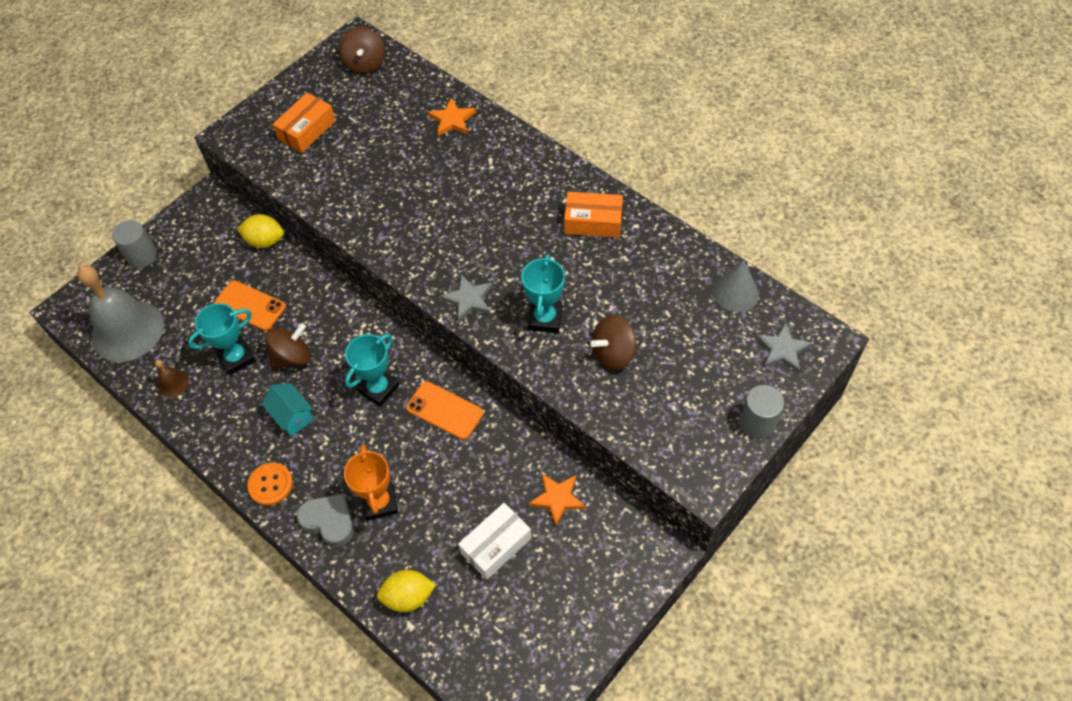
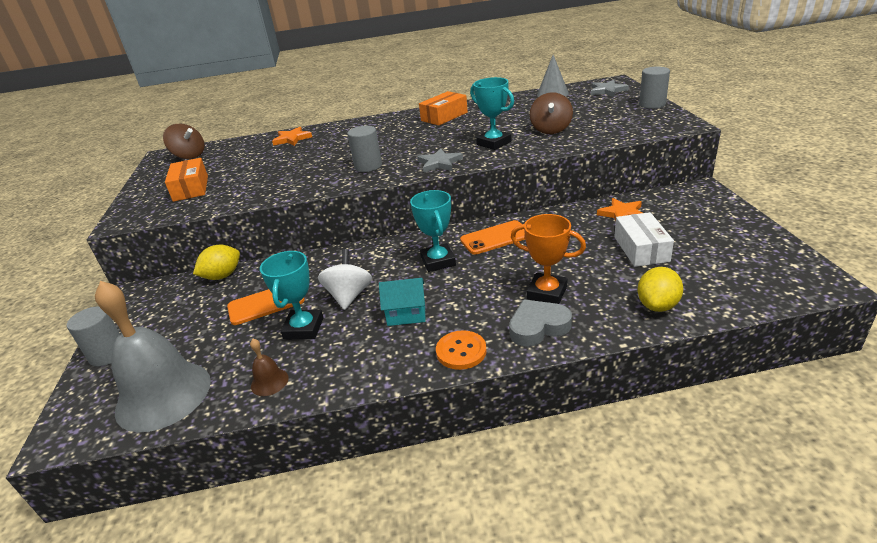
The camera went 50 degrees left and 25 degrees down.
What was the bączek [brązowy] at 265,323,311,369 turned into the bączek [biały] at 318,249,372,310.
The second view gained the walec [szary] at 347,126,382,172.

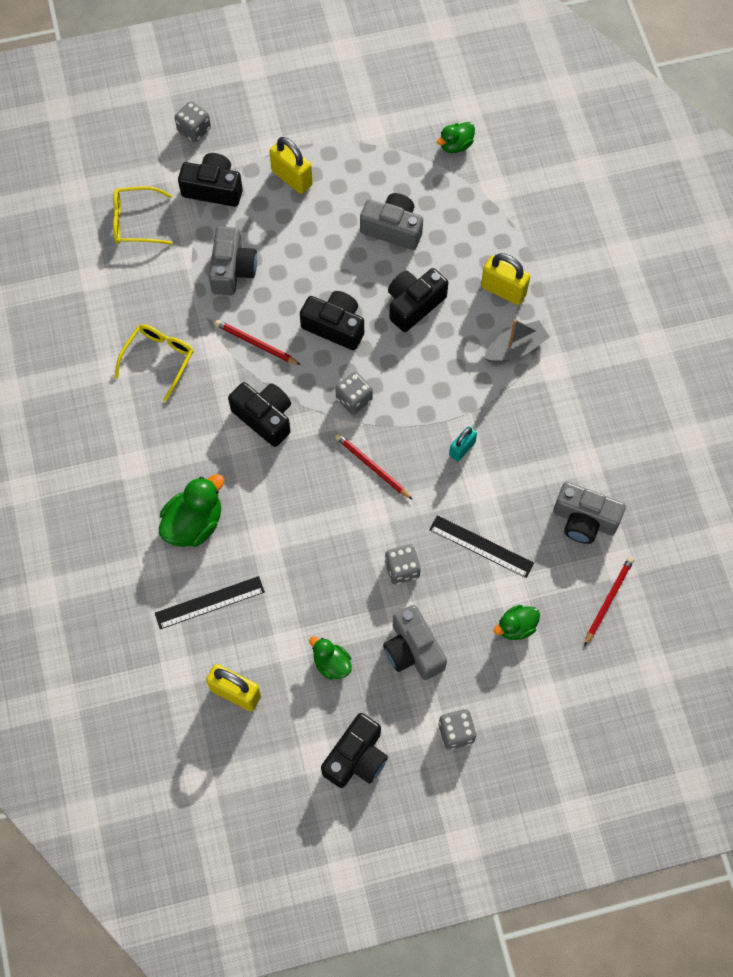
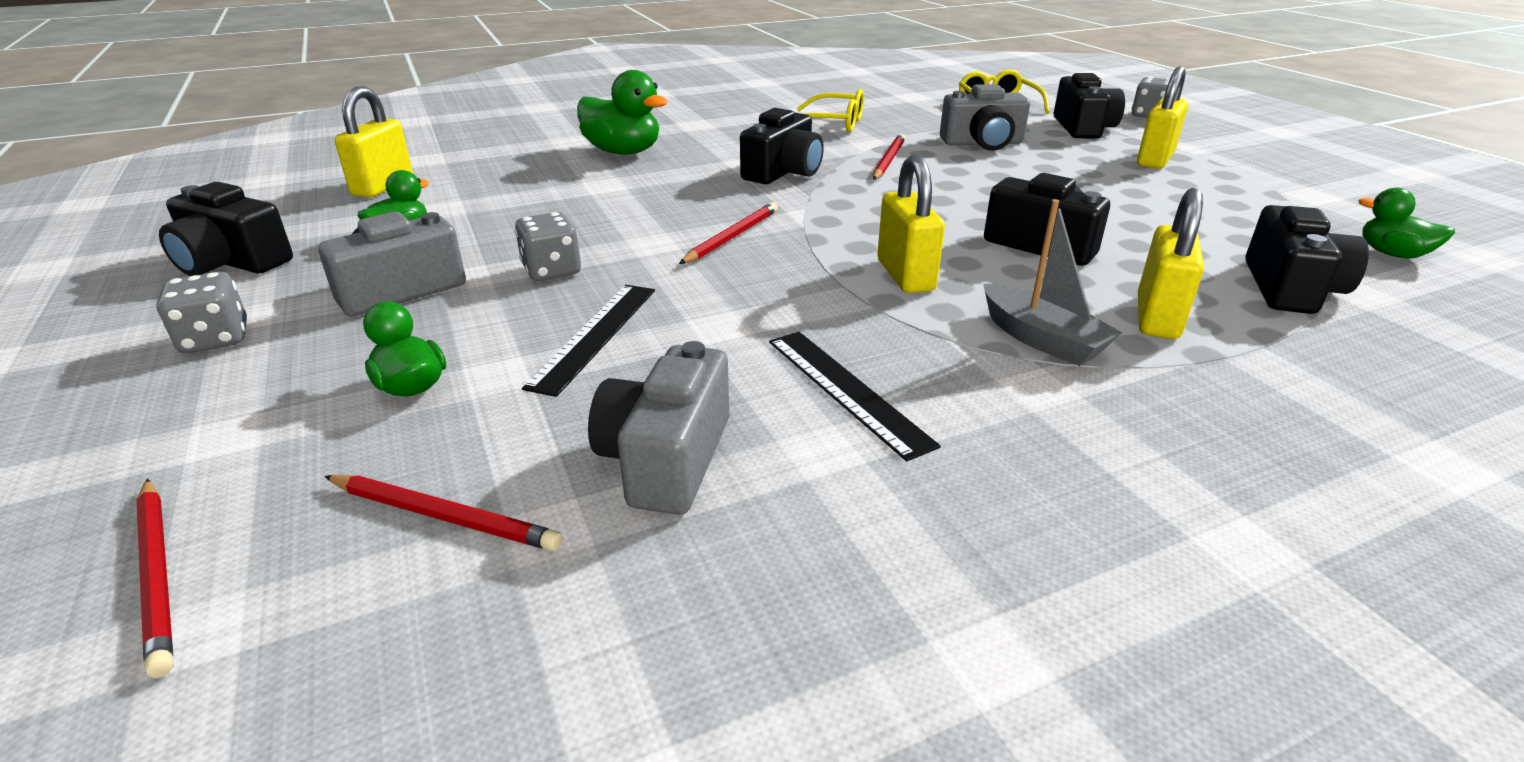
The camera went 80 degrees right and 35 degrees down.
The second view gained the ołówek [czerwony] at 136,479,173,678.
The linijka [czarny] ended up elsewhere, having gone from 155,576,265,629 to 769,332,941,461.
The second view gained the kłódka [żółty] at 877,155,945,293.
The aparat fotograficzny [czarny] ended up elsewhere, having gone from 300,291,364,350 to 1245,205,1369,314.
The second view lost the kostka do gry [szary] at 335,372,373,415.
The second view lost the aparat fotograficzny [szary] at 360,193,423,250.
The second view lost the kłódka [turkusowy] at 449,426,477,462.

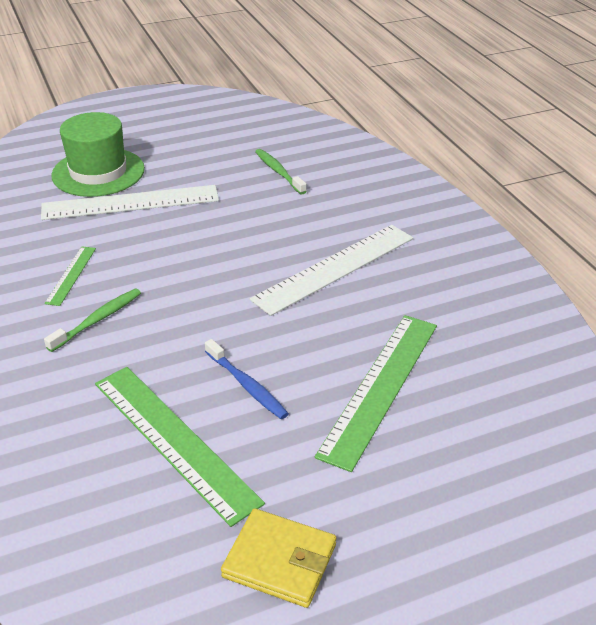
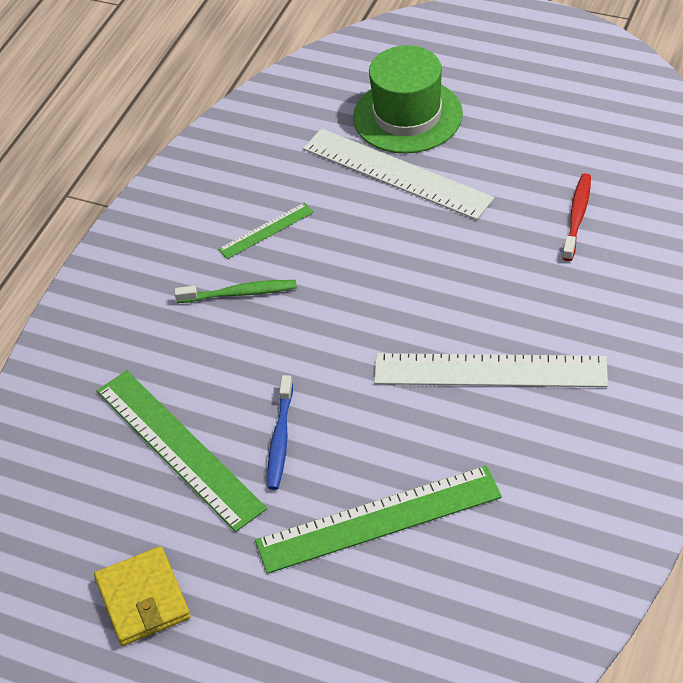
The camera went 50 degrees right and 10 degrees up.
The linijka [zielony] at 95,367,265,527 ended up facing another way, 45 degrees counterclockwise from before.
What was the szczoteczka do zębów [zielony] at 255,149,307,194 turned into the szczoteczka do zębów [czerwony] at 562,173,591,261.

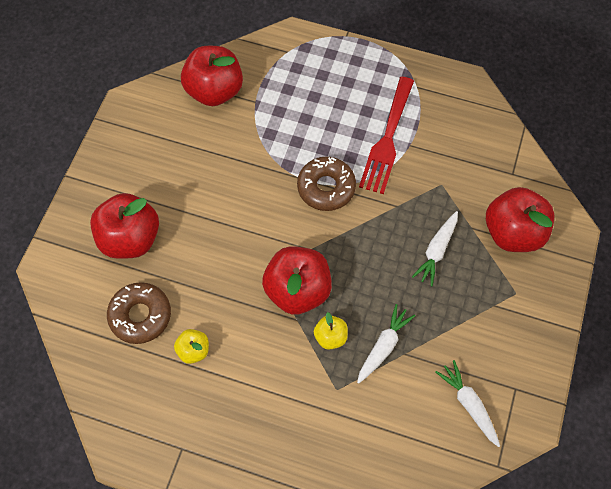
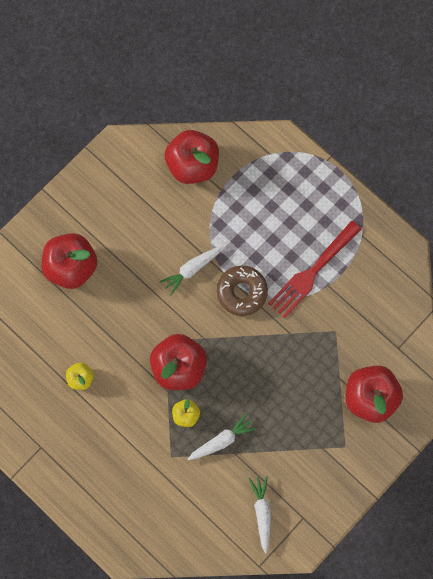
The camera went 25 degrees right and 10 degrees up.
The marchewka [biały] ended up elsewhere, having gone from 412,211,458,286 to 160,246,223,295.
The second view lost the donut [brązowy] at 107,282,171,344.

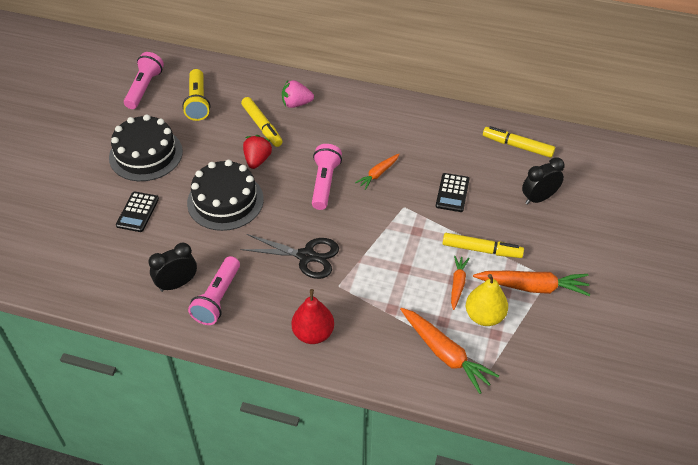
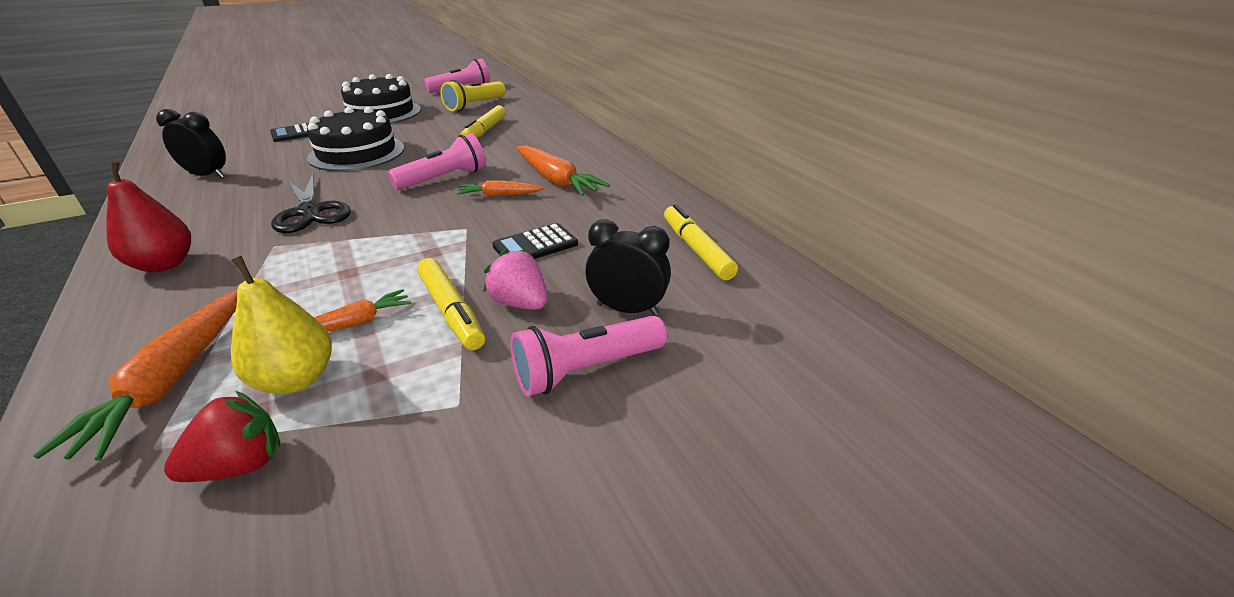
The camera went 45 degrees right and 15 degrees down.
The truskawka [czerwony] ended up elsewhere, having gone from 243,135,272,169 to 164,391,280,482.
The truskawka [różowy] ended up elsewhere, having gone from 282,80,314,108 to 483,249,547,310.
The latarka [różowy] ended up elsewhere, having gone from 188,256,240,325 to 511,316,667,396.
The marchewka [pomarańczowy] ended up elsewhere, having gone from 473,271,590,296 to 516,145,610,196.

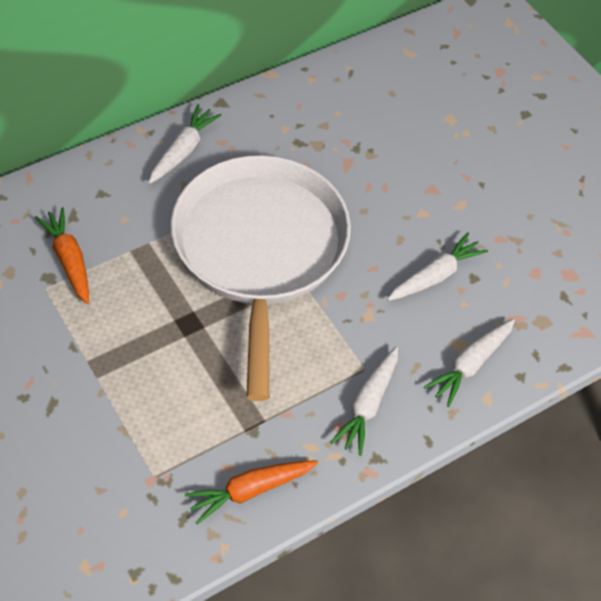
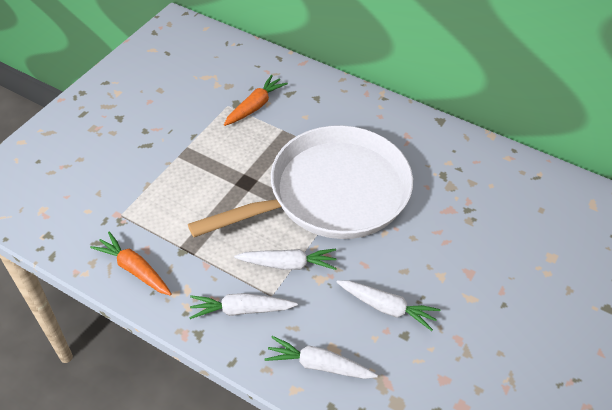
The camera went 65 degrees right and 5 degrees down.
The marchewka [biały] ended up elsewhere, having gone from 148,104,222,184 to 234,248,337,270.

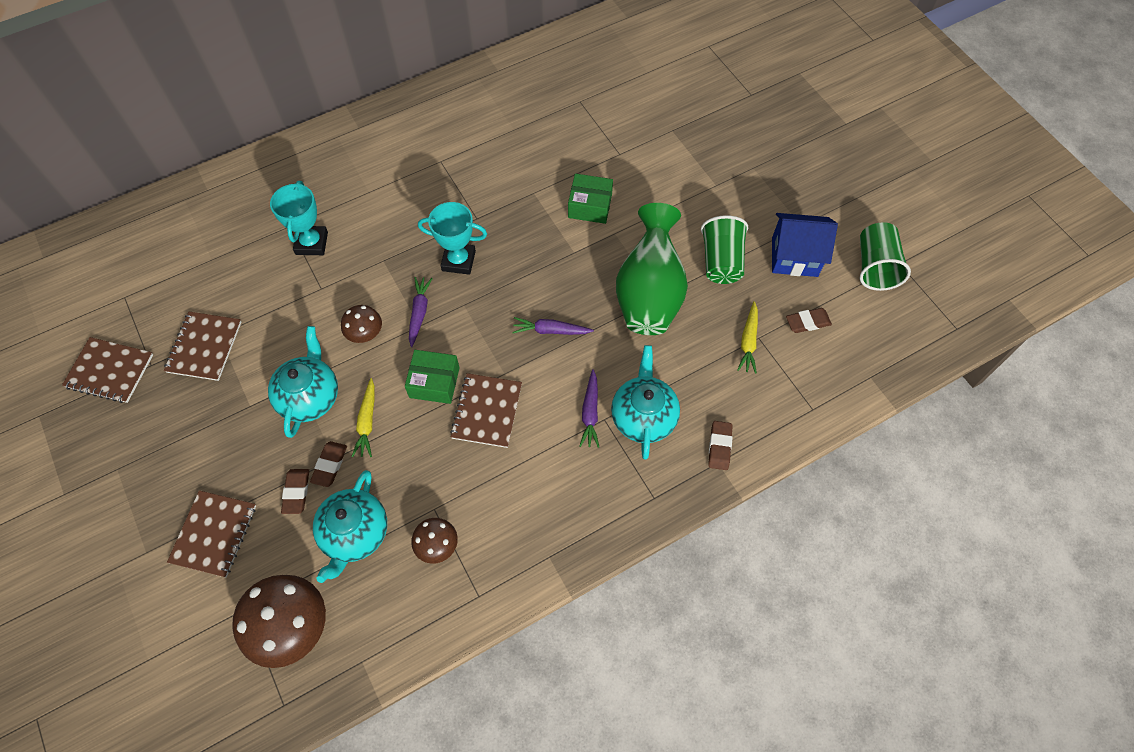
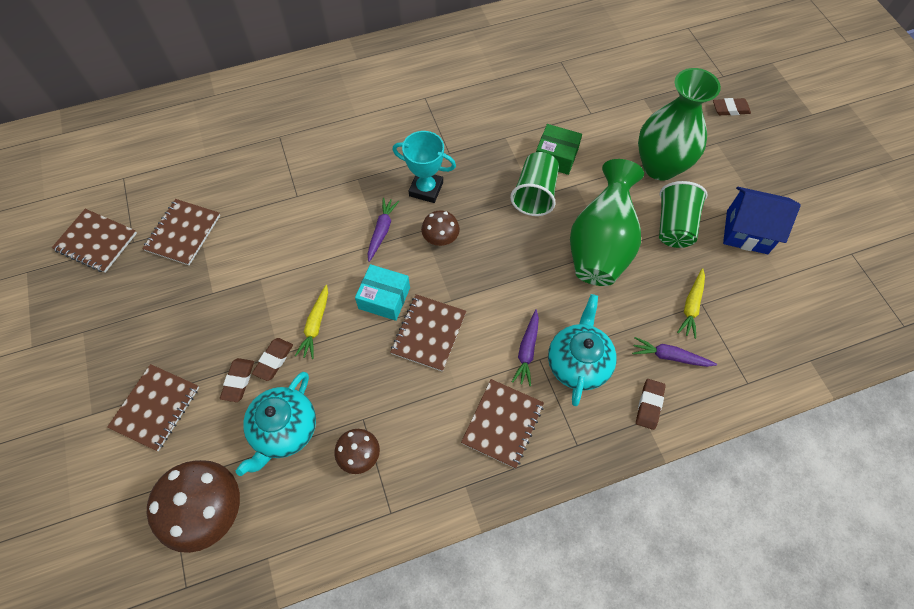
The camera went 10 degrees right and 0 degrees up.
What was the pudełko [zielony] at 405,350,460,404 turned into the pudełko [turkusowy] at 355,264,410,321.
The grzyb [brązowy] ended up elsewhere, having gone from 341,305,382,343 to 421,210,460,246.
The second view gained the zeszyt [brązowy] at 461,379,544,469.
The szklanka [zielony] ended up elsewhere, having gone from 860,222,911,291 to 510,152,559,216.
The marchewka [fioletowy] ended up elsewhere, having gone from 512,317,594,335 to 632,337,717,367.
The second view gained the wazon [zielony] at 638,68,721,180.
The gumka do mazania [brązowy] ended up elsewhere, having gone from 786,308,832,333 to 713,98,751,115.
The second view lost the imbryk [turkusowy] at 268,326,338,438.
The second view lost the puchar [turkusowy] at 270,181,328,255.

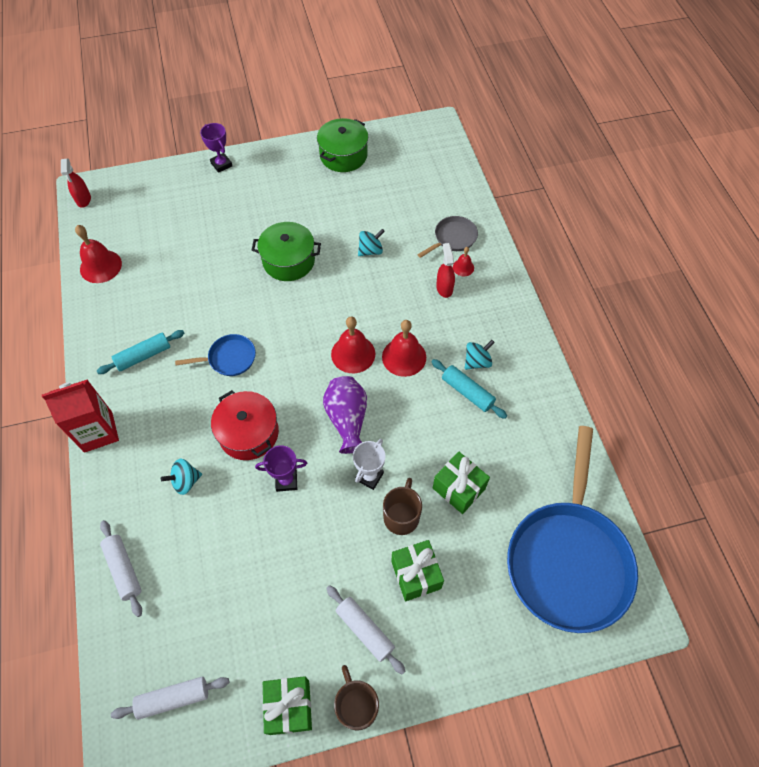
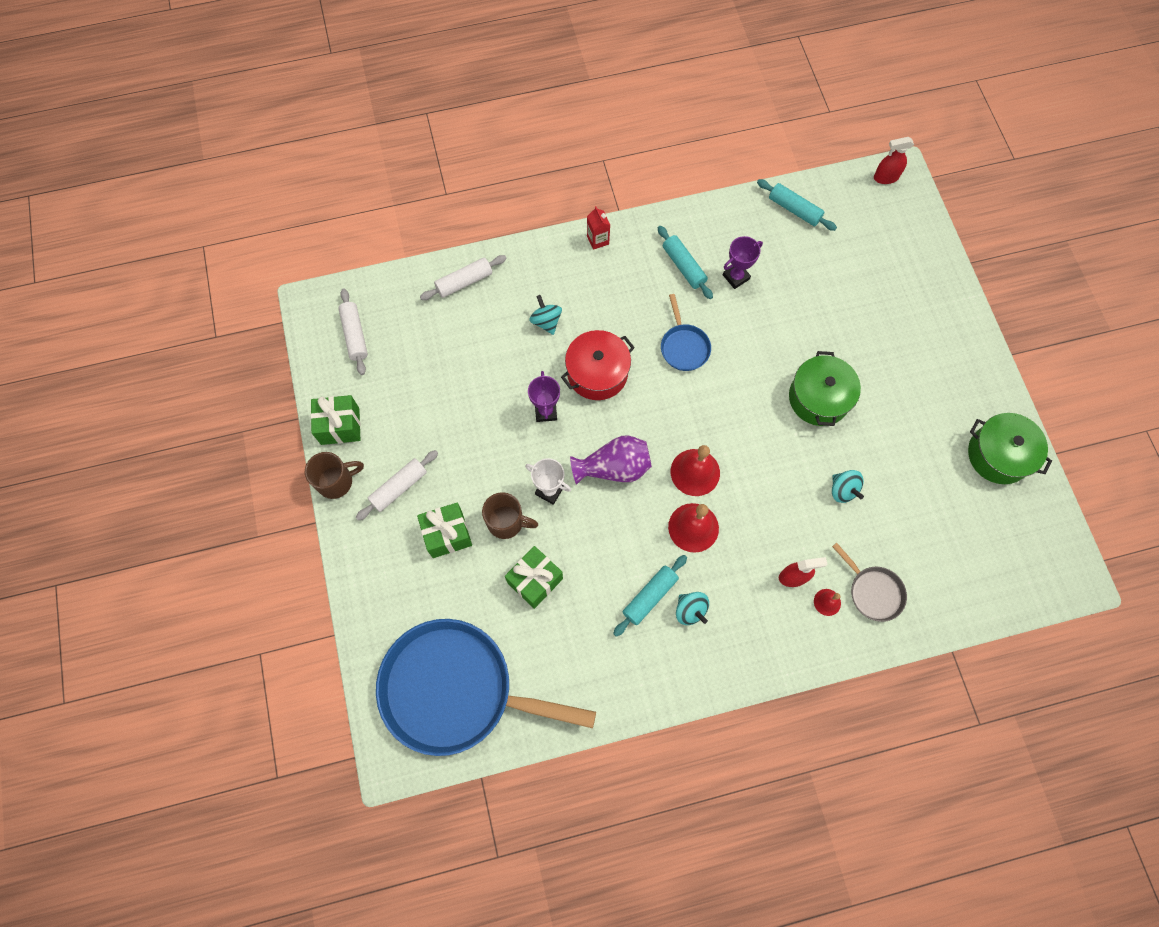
The camera went 90 degrees right and 10 degrees up.
The size of the karton mleka [czerwony] at 42,379,119,453 changed by a factor of 0.52.
The puchar [fioletowy] ended up elsewhere, having gone from 200,123,232,173 to 723,236,763,289.
Where the dzwonek [czerwony] stood at 75,225,122,283, the wałek do ciasta [turkusowy] came to stand at 757,179,837,231.

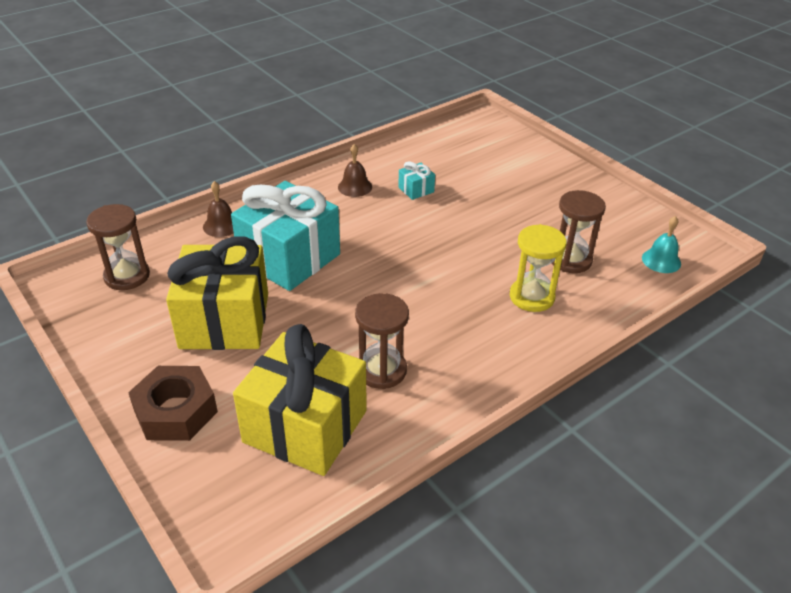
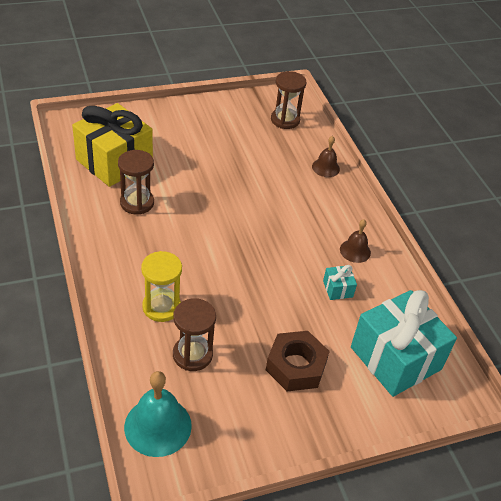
The camera went 105 degrees right and 5 degrees up.
The size of the dzwonek [turkusowy] at 642,216,681,273 changed by a factor of 1.71.
The nakrętka [brązowy] ended up elsewhere, having gone from 128,366,218,441 to 266,331,330,392.
The prezent [turkusowy] ended up elsewhere, having gone from 231,181,340,291 to 351,290,457,397.
The second view lost the prezent [żółty] at 166,236,268,350.

